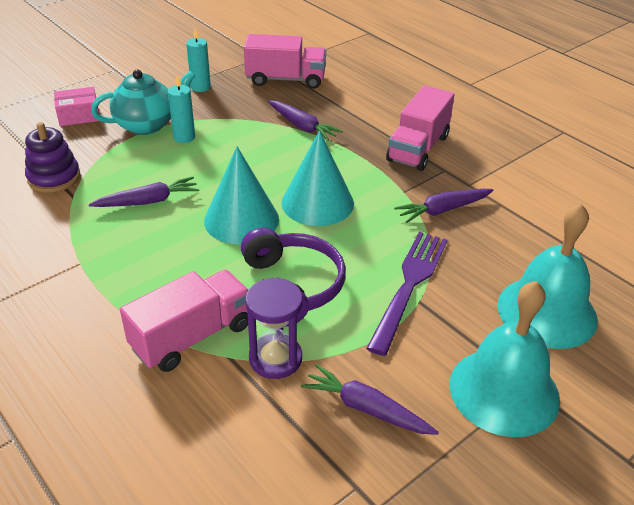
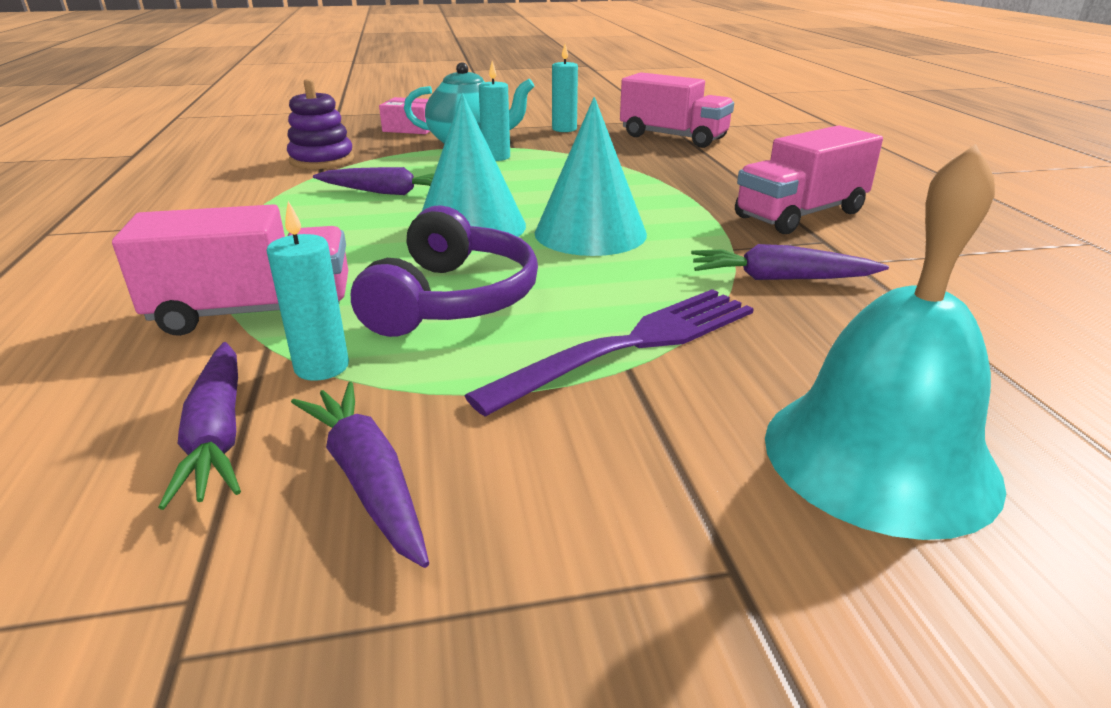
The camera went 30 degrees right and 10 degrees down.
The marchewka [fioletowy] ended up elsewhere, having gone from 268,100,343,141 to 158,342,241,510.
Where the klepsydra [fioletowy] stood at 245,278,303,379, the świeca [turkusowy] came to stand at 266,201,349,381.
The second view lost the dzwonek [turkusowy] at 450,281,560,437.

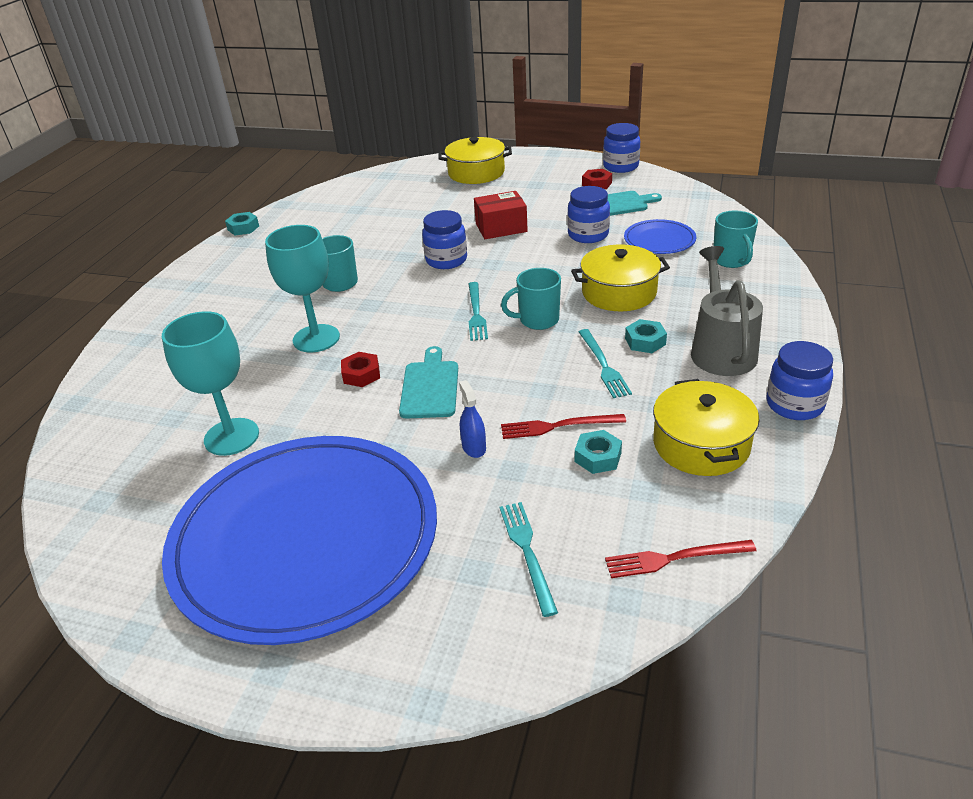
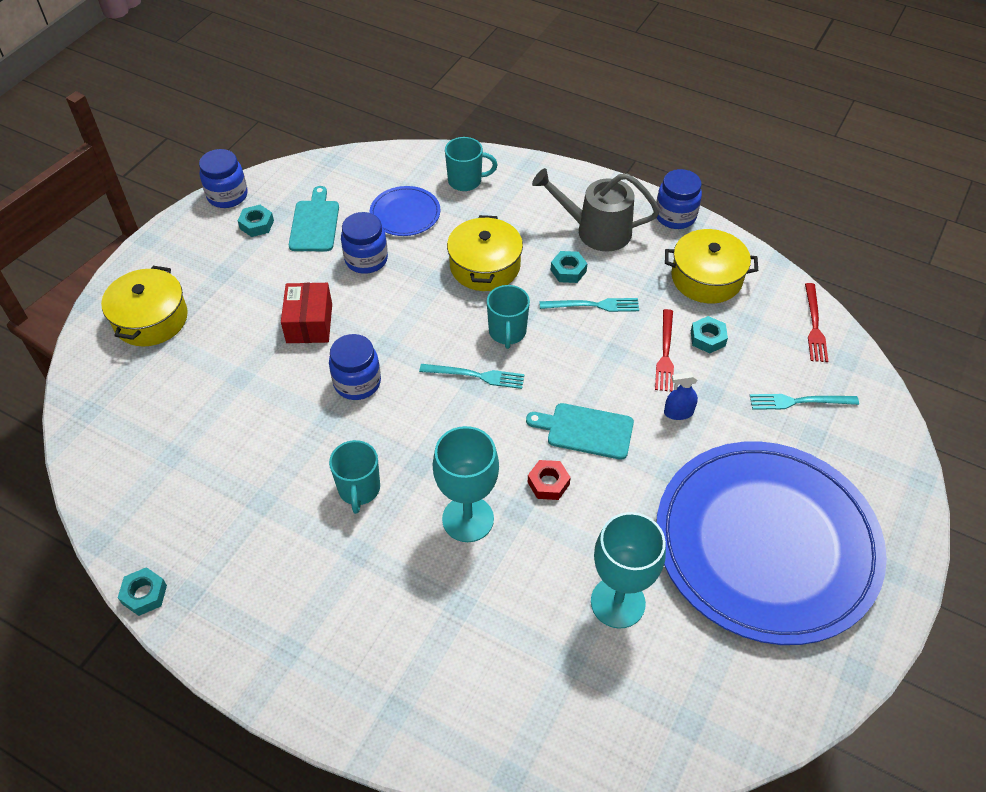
The camera went 80 degrees left and 15 degrees up.
What was the nakrętka [czerwony] at 582,169,612,189 turned into the nakrętka [turkusowy] at 238,205,274,237.

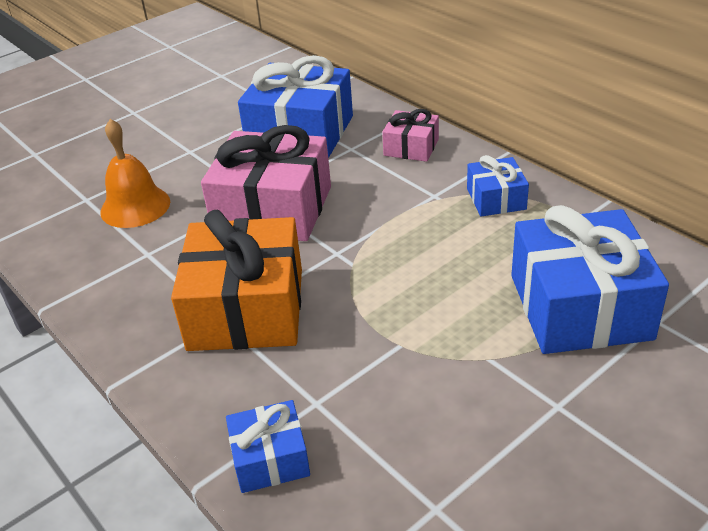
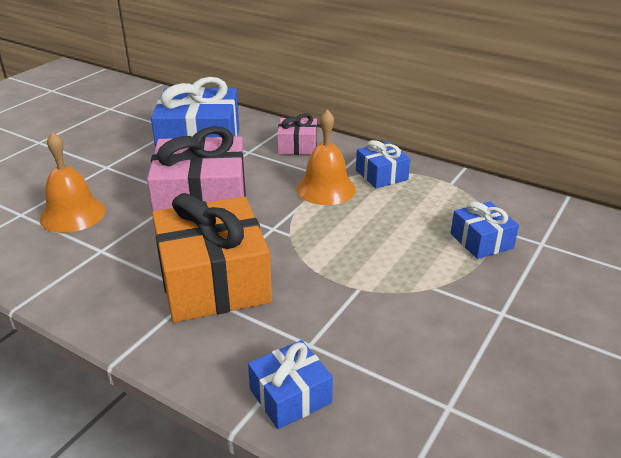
The camera went 20 degrees left and 5 degrees down.
The second view gained the dzwonek [pomarańczowy] at 296,109,356,205.
The size of the prezent [niebieski] at 511,205,669,354 changed by a factor of 0.50.

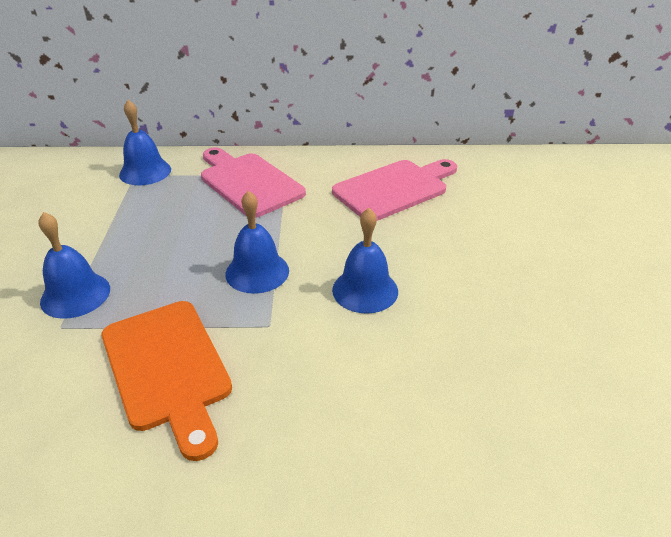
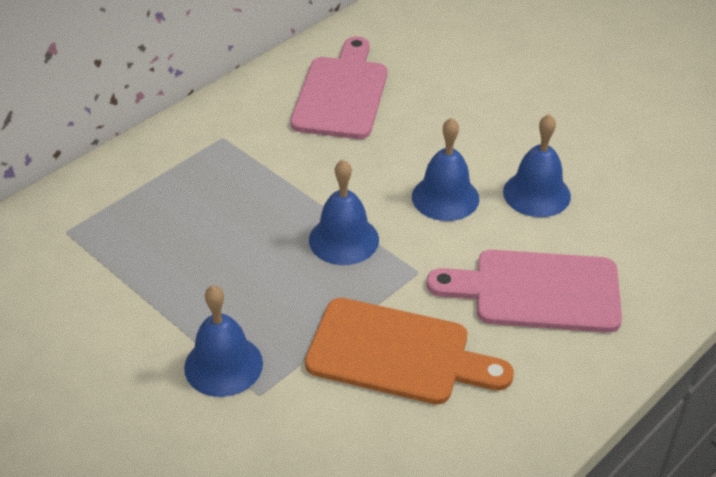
The camera went 45 degrees left and 5 degrees up.
The deska do krojenia [różowy] ended up elsewhere, having gone from 201,147,306,218 to 426,250,622,333.
The dzwonek [niebieski] ended up elsewhere, having gone from 119,100,171,185 to 503,114,571,217.

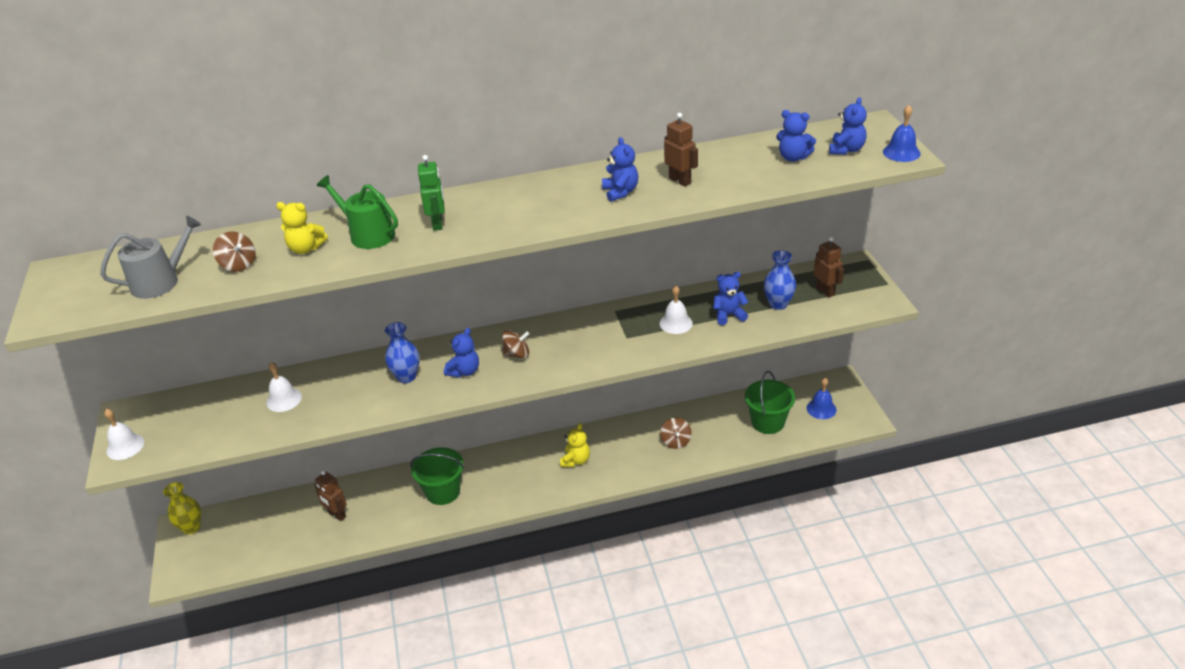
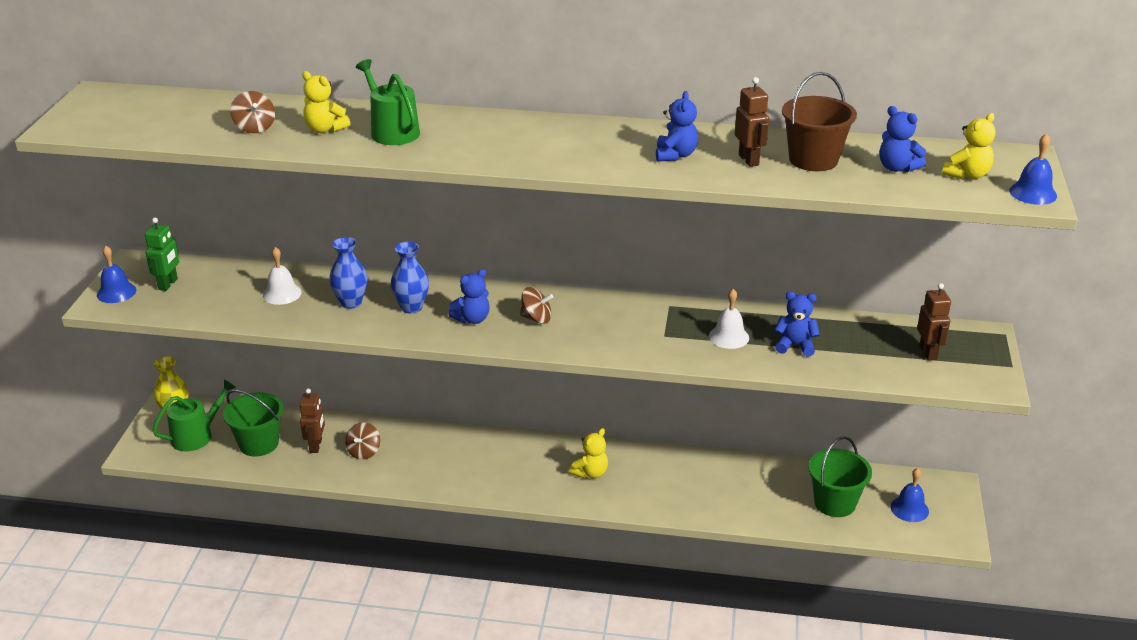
The camera went 20 degrees right and 5 degrees down.
What was the dzwonek [biały] at 104,409,144,460 turned into the dzwonek [niebieski] at 97,246,136,303.
The robot [zielony] ended up elsewhere, having gone from 418,155,445,231 to 145,217,179,291.
The second view gained the konewka [zielony] at 152,380,236,451.
The wiadro [zielony] ended up elsewhere, having gone from 410,447,464,505 to 223,390,283,456.
The robot [brązowy] at 315,470,346,521 ended up facing another way, 150 degrees counterclockwise from before.
The wazon [niebieski] ended up elsewhere, having gone from 764,250,796,310 to 329,237,368,309.
The bączek [brązowy] ended up elsewhere, having gone from 660,418,692,449 to 345,422,380,460.
The second view gained the wiadro [brązowy] at 782,72,857,171.
What was the miś [niebieski] at 829,97,867,155 turned into the miś [żółty] at 942,113,996,179.
The second view lost the konewka [szary] at 100,216,201,299.

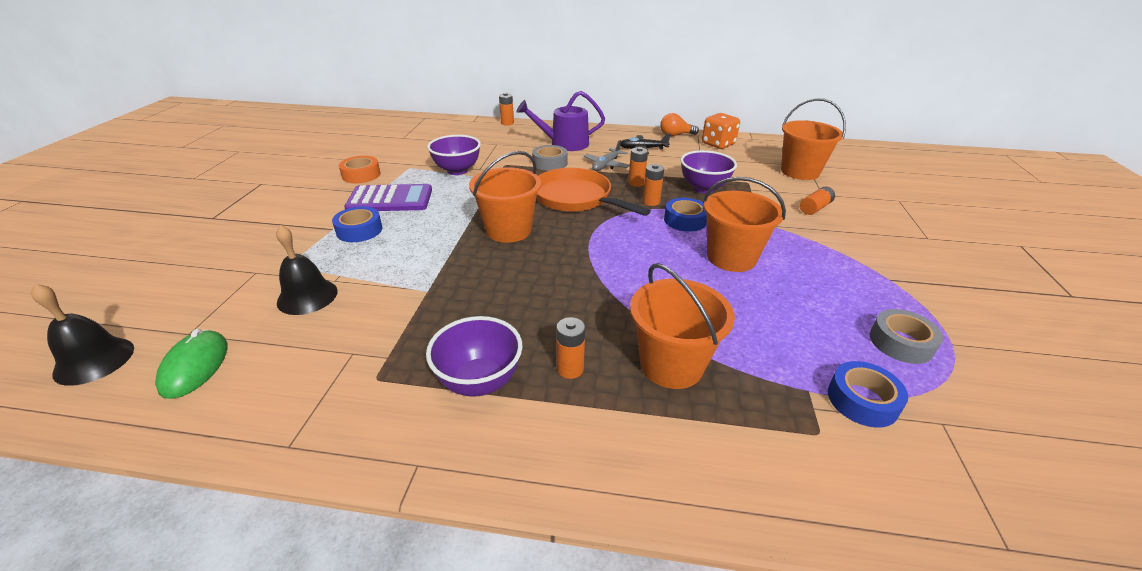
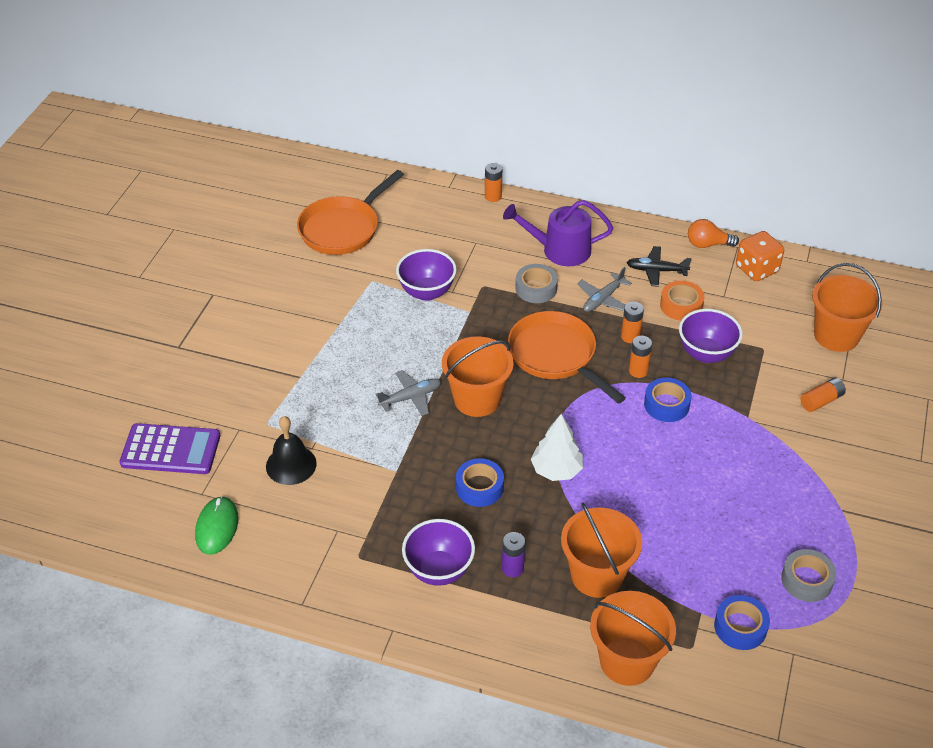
The camera went 10 degrees right and 10 degrees up.
The kalkulator [fioletowy] ended up elsewhere, having gone from 344,184,432,211 to 120,423,220,474.
The second view gained the patelnia [pomarańczowy] at 297,170,404,255.
The second view gained the samolot [szary] at 375,370,441,416.
The taśma klejąca [niebieski] ended up elsewhere, having gone from 332,206,382,242 to 456,458,504,507.
What was the bateria [pomarańczowy] at 556,317,585,379 turned into the bateria [fioletowy] at 502,532,525,577.
The second view gained the drzewko [biały] at 531,414,583,481.
The wiadro [pomarańczowy] ended up elsewhere, having gone from 703,177,786,272 to 590,591,676,686.
The taśma klejąca [pomarańczowy] ended up elsewhere, having gone from 339,156,381,183 to 660,281,705,321.
The second view lost the dzwonek [czarny] at 31,284,134,386.

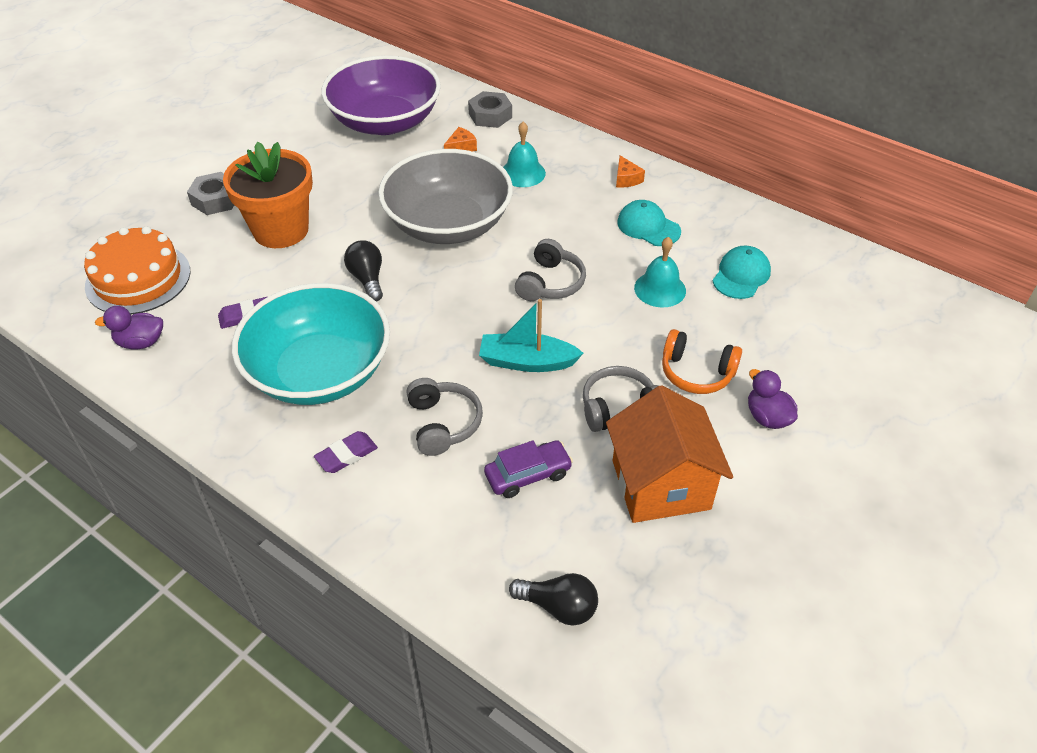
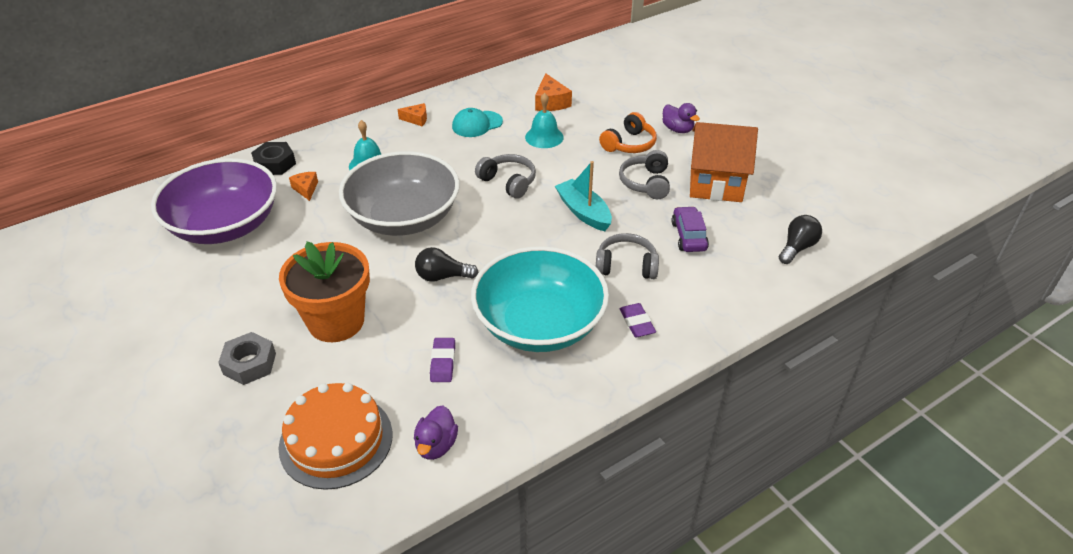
The camera went 70 degrees left and 5 degrees down.
What was the nakrętka [szary] at 468,91,512,128 turned into the nakrętka [czarny] at 251,142,296,175.
Where the czapka [turkusowy] stood at 713,246,771,299, the ser [pomarańczowy] came to stand at 535,73,572,111.
The łódka [turkusowy] at 479,299,584,372 ended up facing another way, 120 degrees clockwise from before.
The kaczka [fioletowy] at 748,369,798,429 ended up facing another way, 120 degrees counterclockwise from before.

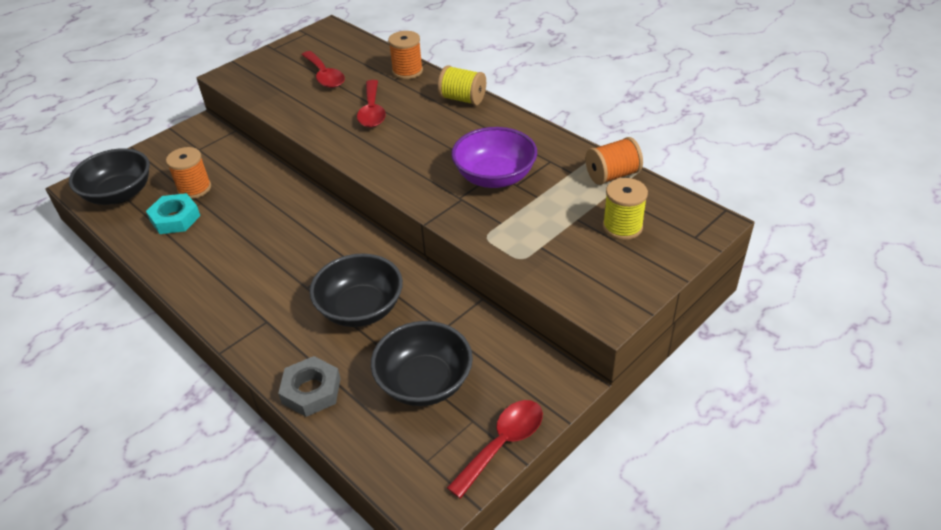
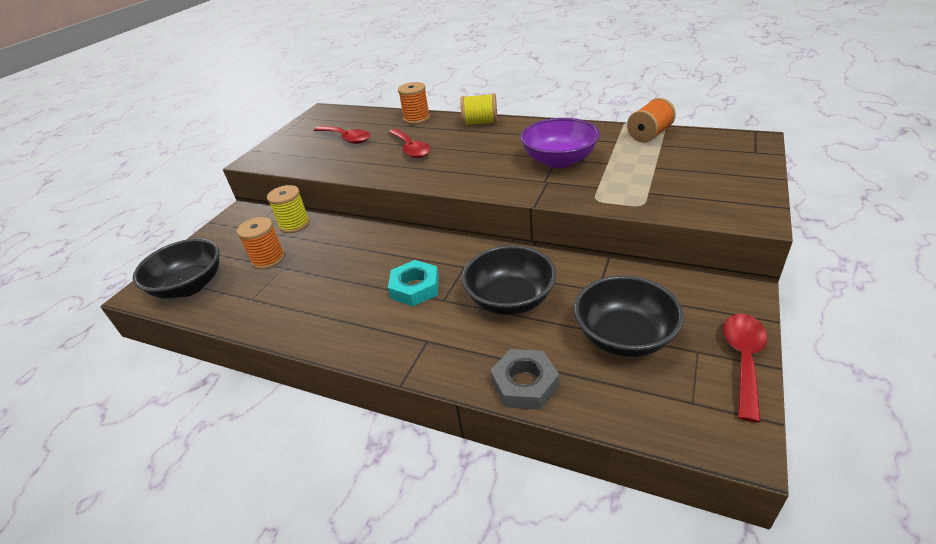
The camera went 20 degrees left and 5 degrees down.
The szpulka [żółty] ended up elsewhere, having gone from 603,178,648,240 to 267,185,310,233.
The nakrętka [turkusowy] ended up elsewhere, having gone from 146,193,200,234 to 388,260,439,306.

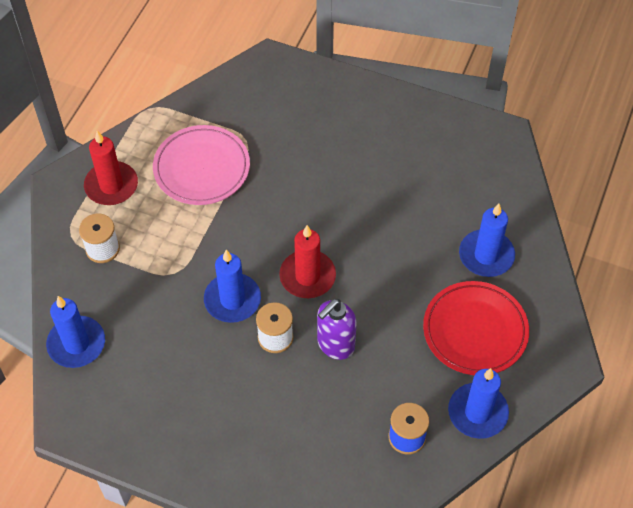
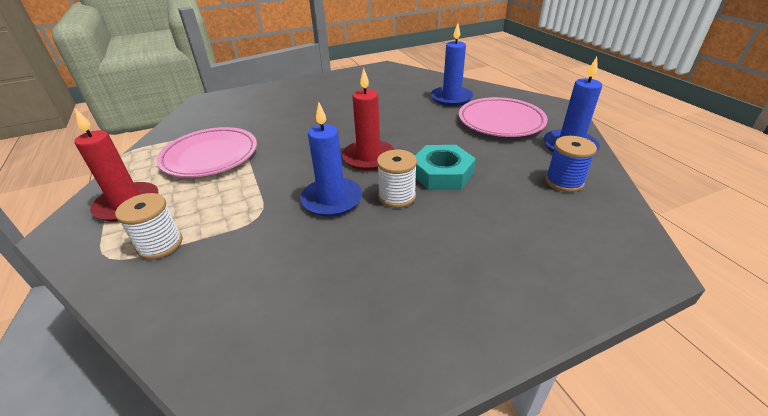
The camera went 45 degrees left and 20 degrees down.
Where the dozownik mydła [fioletowy] stood at 317,299,357,360, the nakrętka [turkusowy] came to stand at 415,145,476,190.
What was the talerz [czerwony] at 423,281,529,375 turned into the talerz [różowy] at 459,97,548,137.
The second view lost the świeca [niebieski] at 46,296,105,368.

